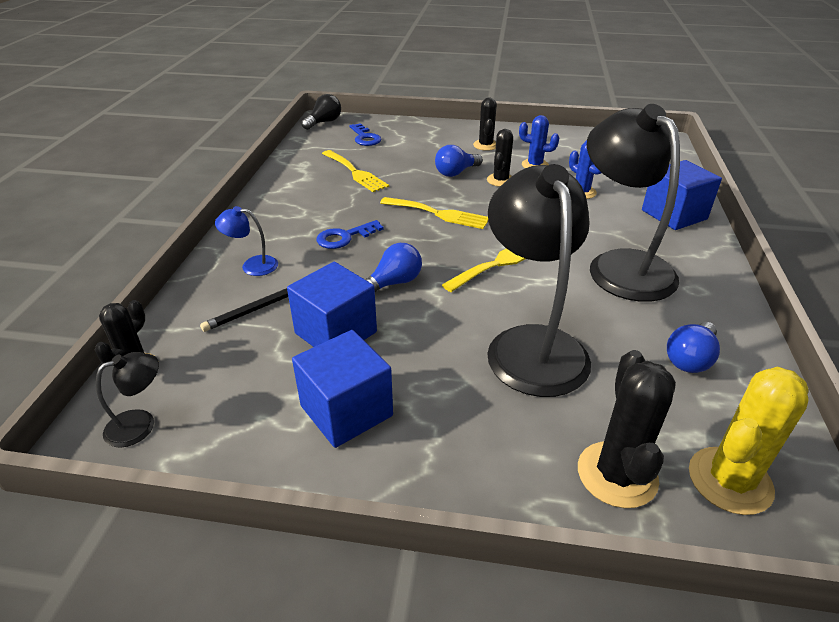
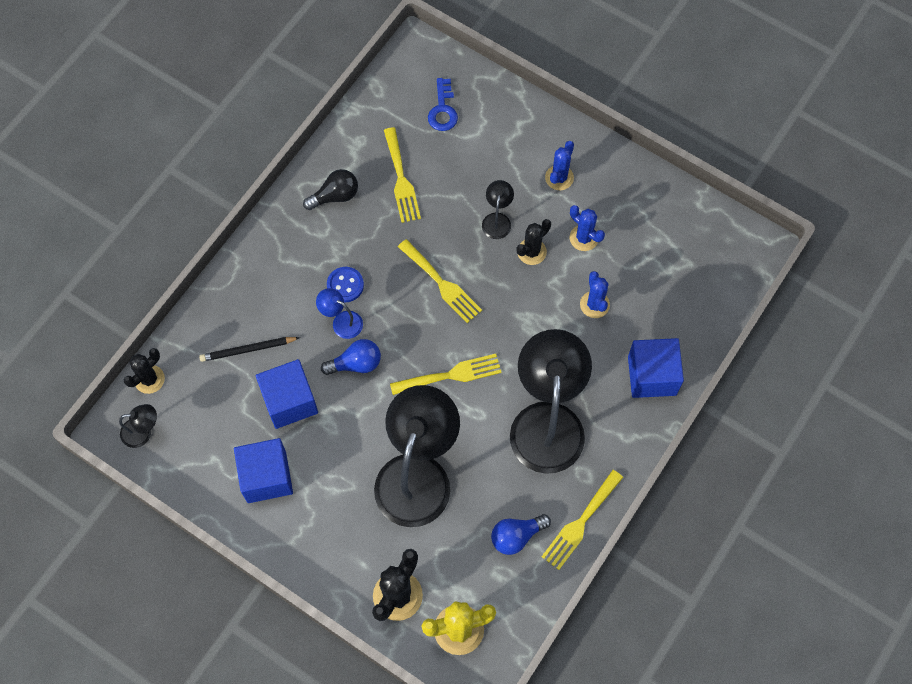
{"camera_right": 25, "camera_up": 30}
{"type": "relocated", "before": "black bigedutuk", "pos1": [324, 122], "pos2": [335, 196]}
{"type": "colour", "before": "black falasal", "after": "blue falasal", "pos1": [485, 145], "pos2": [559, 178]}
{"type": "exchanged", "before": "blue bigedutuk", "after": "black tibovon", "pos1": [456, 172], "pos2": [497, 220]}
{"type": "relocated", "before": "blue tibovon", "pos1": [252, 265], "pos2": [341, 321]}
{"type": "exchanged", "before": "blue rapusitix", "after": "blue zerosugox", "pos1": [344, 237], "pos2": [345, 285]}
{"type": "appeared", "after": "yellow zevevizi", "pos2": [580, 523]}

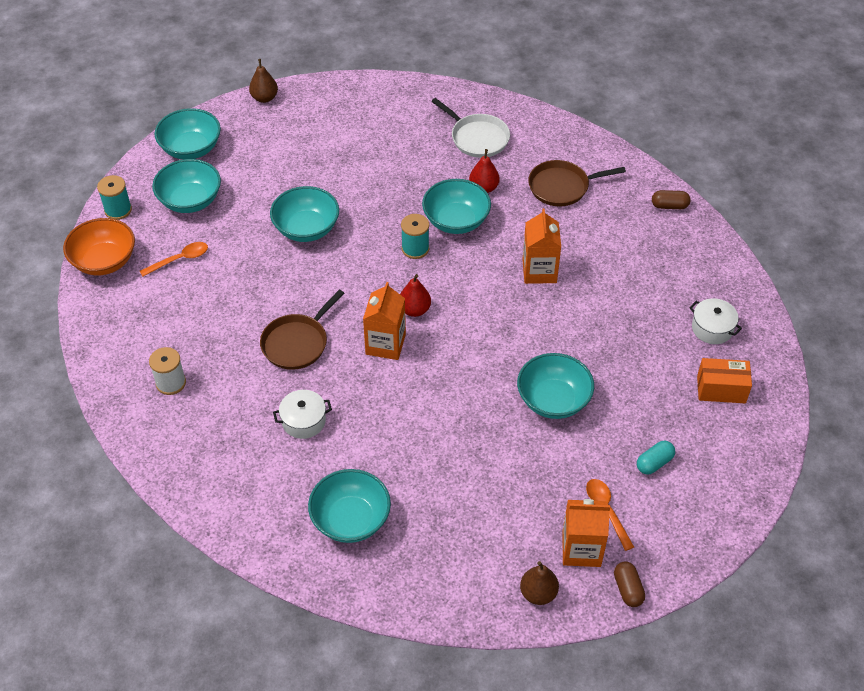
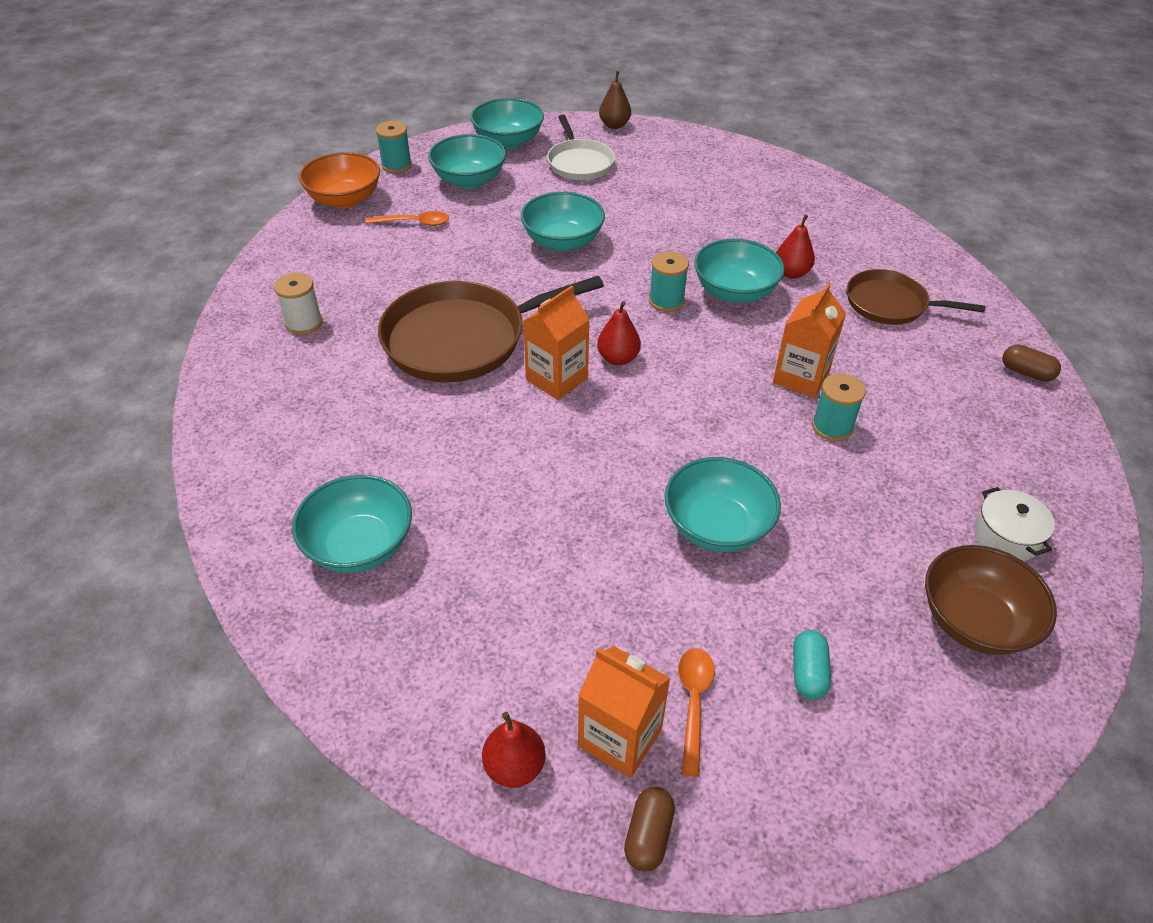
{"camera_right": 30, "camera_up": -5}
{"type": "relocated", "before": "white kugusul", "pos1": [477, 138], "pos2": [579, 163]}
{"type": "size", "before": "brown kugusul", "pos1": [297, 343], "pos2": [462, 339], "scale": 1.68}
{"type": "exchanged", "before": "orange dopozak", "after": "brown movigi", "pos1": [721, 389], "pos2": [974, 621]}
{"type": "missing", "before": "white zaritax", "pos1": [303, 421]}
{"type": "spun", "before": "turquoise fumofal", "pos1": [654, 463], "pos2": [808, 673], "turn": -75}
{"type": "colour", "before": "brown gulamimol", "after": "red gulamimol", "pos1": [538, 593], "pos2": [514, 766]}
{"type": "appeared", "after": "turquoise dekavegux", "pos2": [832, 427]}

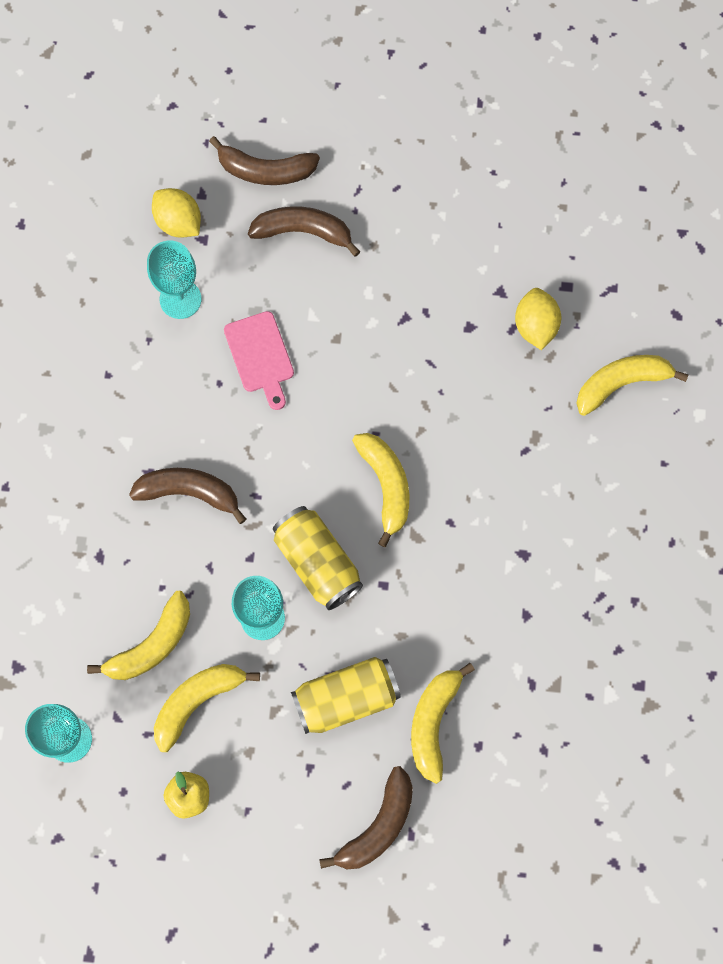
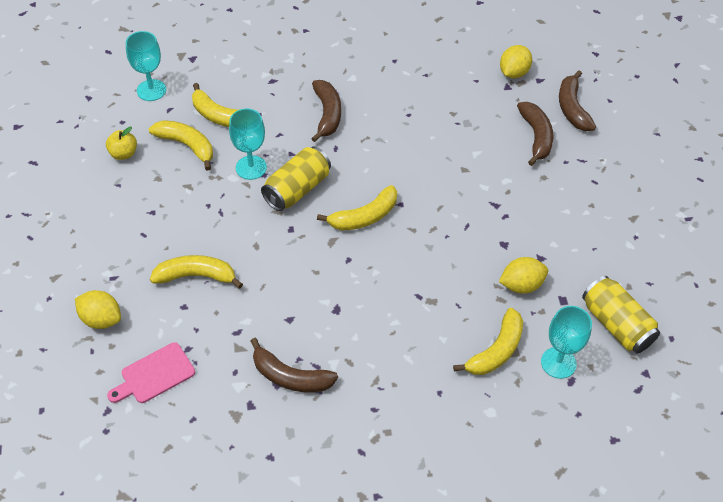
{"camera_right": 75, "camera_up": -20}
{"type": "relocated", "before": "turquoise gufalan", "pos1": [180, 299], "pos2": [558, 363]}
{"type": "relocated", "before": "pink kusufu", "pos1": [260, 356], "pos2": [154, 375]}
{"type": "spun", "before": "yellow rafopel", "pos1": [621, 383], "pos2": [496, 351], "turn": 75}
{"type": "relocated", "before": "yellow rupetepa", "pos1": [346, 699], "pos2": [616, 325]}
{"type": "relocated", "before": "brown rafopel", "pos1": [378, 826], "pos2": [290, 377]}
{"type": "appeared", "after": "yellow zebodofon", "pos2": [101, 319]}

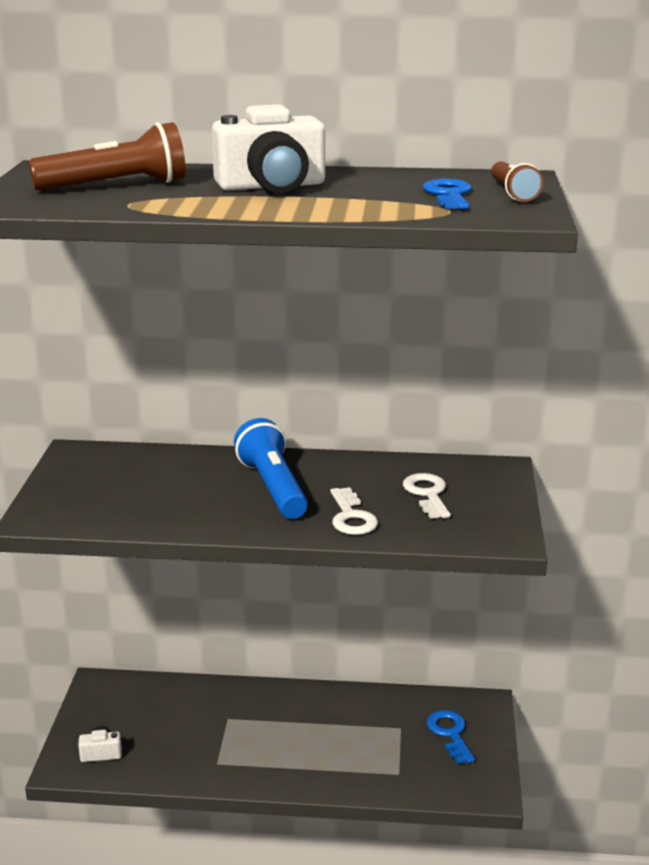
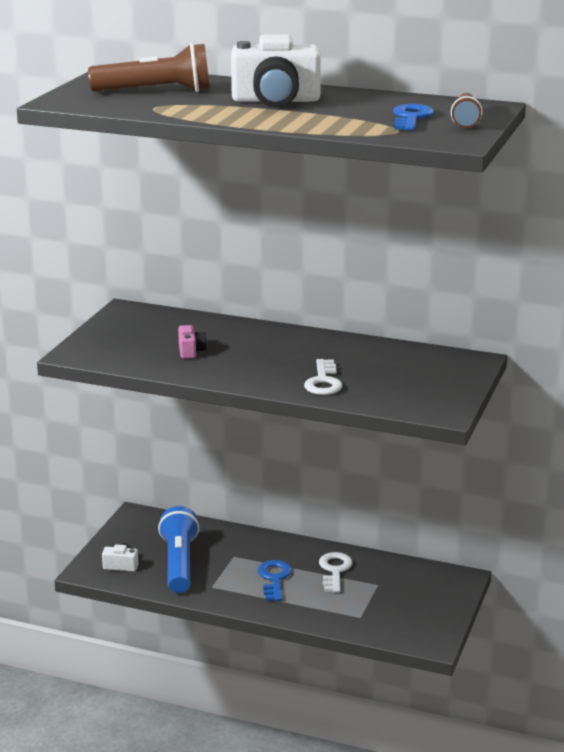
{"camera_right": 15, "camera_up": 0}
{"type": "relocated", "before": "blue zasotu", "pos1": [273, 487], "pos2": [179, 563]}
{"type": "relocated", "before": "white rapusitix", "pos1": [427, 494], "pos2": [334, 570]}
{"type": "relocated", "before": "blue rapusitix", "pos1": [450, 734], "pos2": [274, 578]}
{"type": "appeared", "after": "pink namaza", "pos2": [191, 351]}

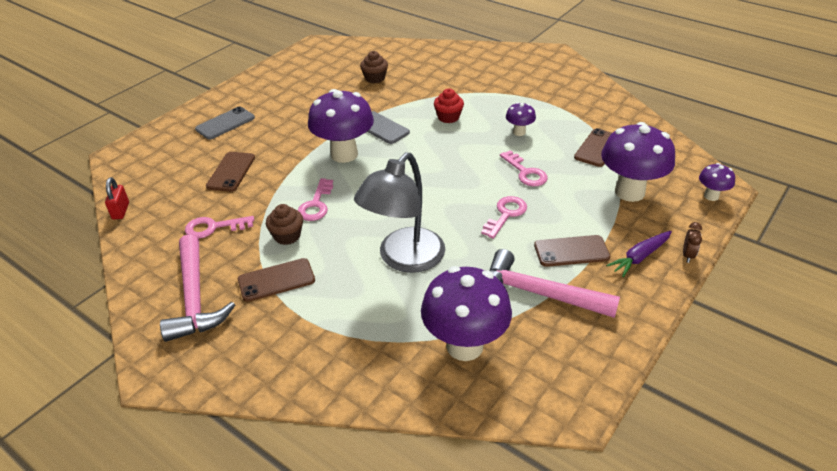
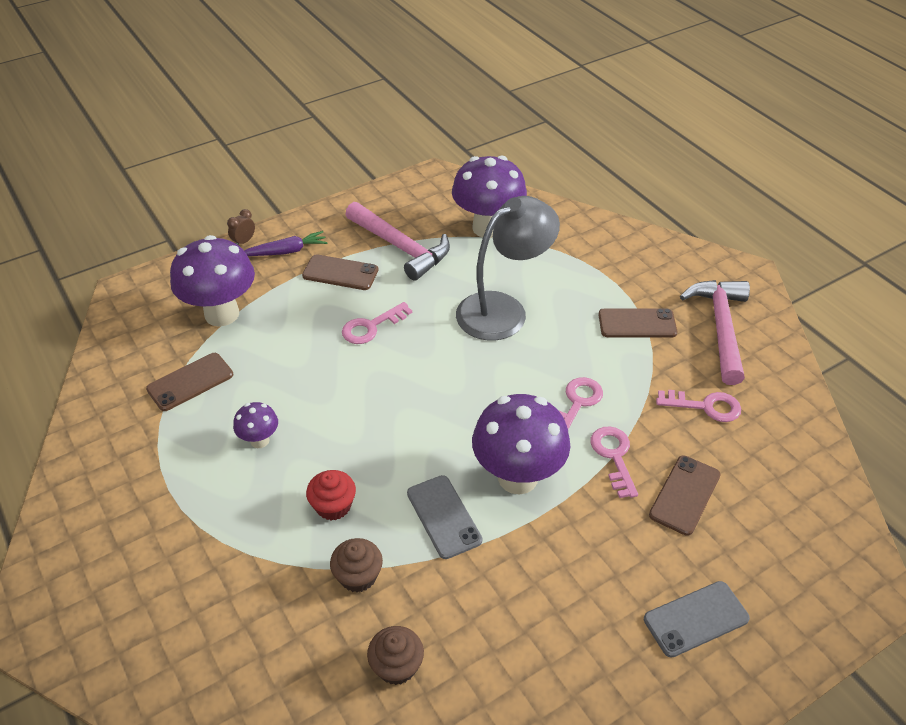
{"camera_right": -160, "camera_up": 5}
{"type": "relocated", "before": "pink rapusitix", "pos1": [525, 172], "pos2": [614, 456]}
{"type": "missing", "before": "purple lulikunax", "pos1": [711, 196]}
{"type": "missing", "before": "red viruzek", "pos1": [121, 211]}
{"type": "relocated", "before": "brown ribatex", "pos1": [287, 236], "pos2": [358, 576]}

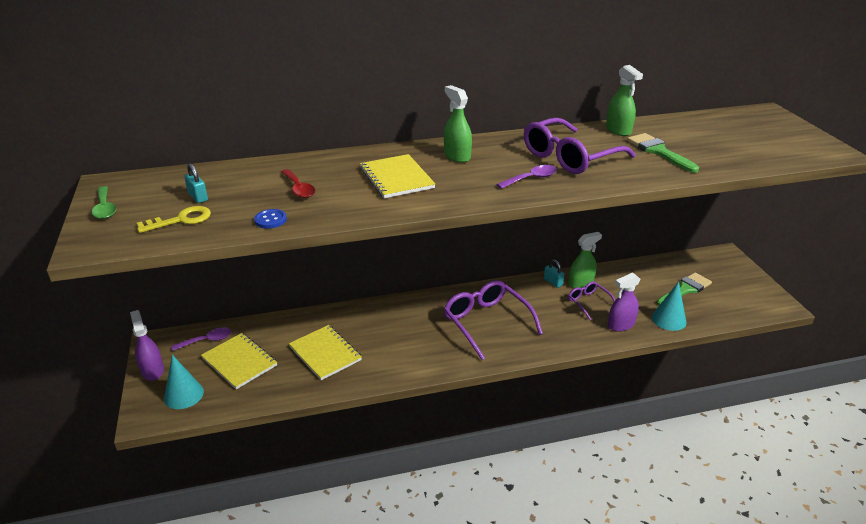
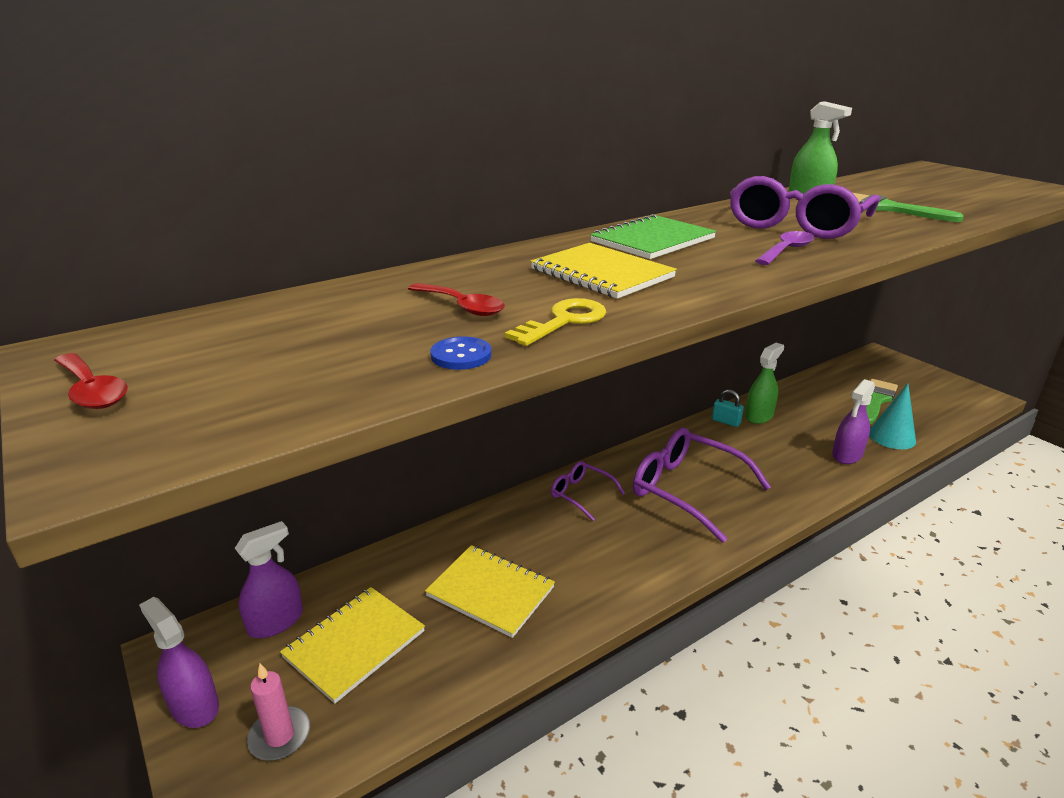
{"camera_right": -20, "camera_up": -5}
{"type": "exchanged", "before": "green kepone", "after": "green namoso", "pos1": [457, 156], "pos2": [652, 240]}
{"type": "missing", "before": "turquoise viruzek", "pos1": [198, 197]}
{"type": "colour", "before": "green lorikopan", "after": "red lorikopan", "pos1": [105, 208], "pos2": [92, 391]}
{"type": "relocated", "before": "yellow rapusitix", "pos1": [181, 220], "pos2": [564, 321]}
{"type": "relocated", "before": "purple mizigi", "pos1": [588, 302], "pos2": [581, 494]}
{"type": "exchanged", "before": "purple lorikopan", "after": "purple kepone", "pos1": [207, 340], "pos2": [276, 622]}
{"type": "spun", "before": "yellow namoso", "pos1": [239, 362], "pos2": [354, 644], "turn": -75}
{"type": "exchanged", "before": "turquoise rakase", "after": "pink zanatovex", "pos1": [183, 395], "pos2": [280, 736]}

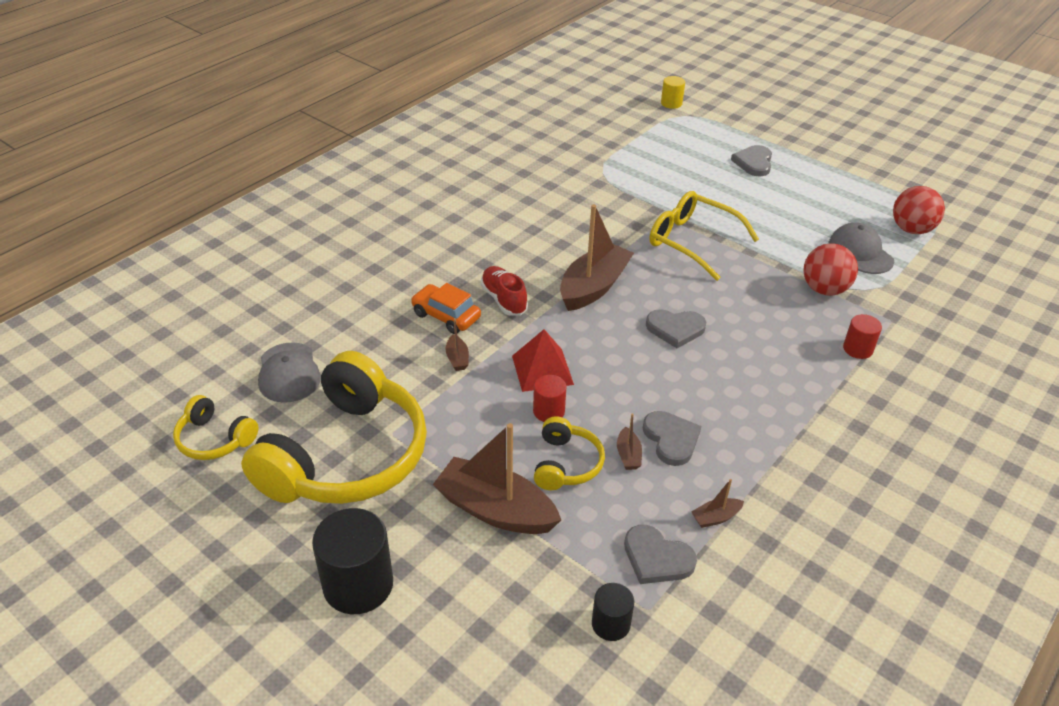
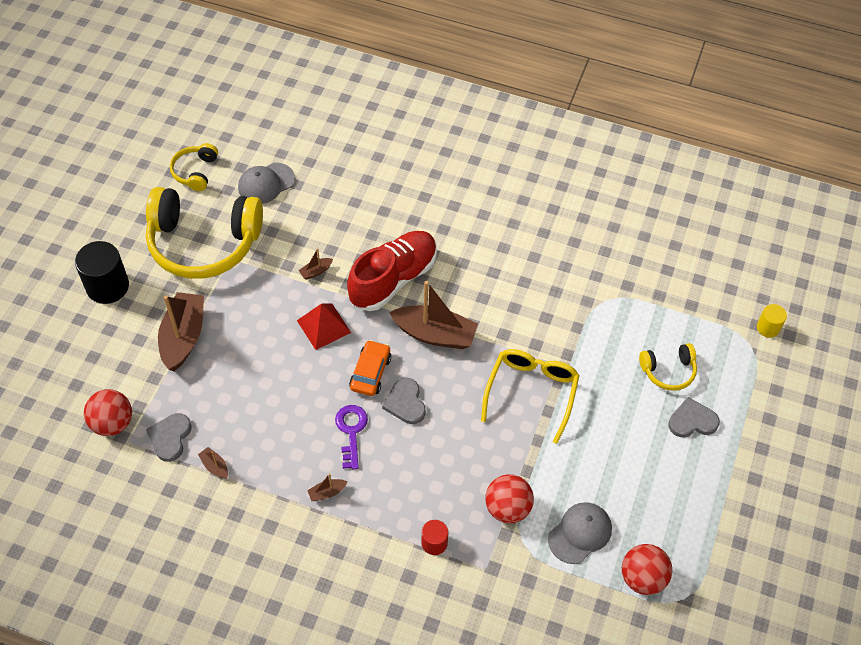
{"camera_right": 70, "camera_up": 15}
{"type": "size", "before": "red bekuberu", "pos1": [504, 299], "pos2": [393, 279], "scale": 1.88}
{"type": "relocated", "before": "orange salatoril", "pos1": [446, 316], "pos2": [370, 373]}
{"type": "missing", "before": "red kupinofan", "pos1": [549, 411]}
{"type": "missing", "before": "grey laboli", "pos1": [671, 439]}
{"type": "relocated", "before": "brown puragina", "pos1": [628, 455], "pos2": [327, 492]}
{"type": "relocated", "before": "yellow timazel", "pos1": [566, 464], "pos2": [668, 371]}
{"type": "exchanged", "before": "black kupinofan", "after": "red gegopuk", "pos1": [610, 624], "pos2": [113, 423]}
{"type": "appeared", "after": "purple rapusitix", "pos2": [351, 431]}

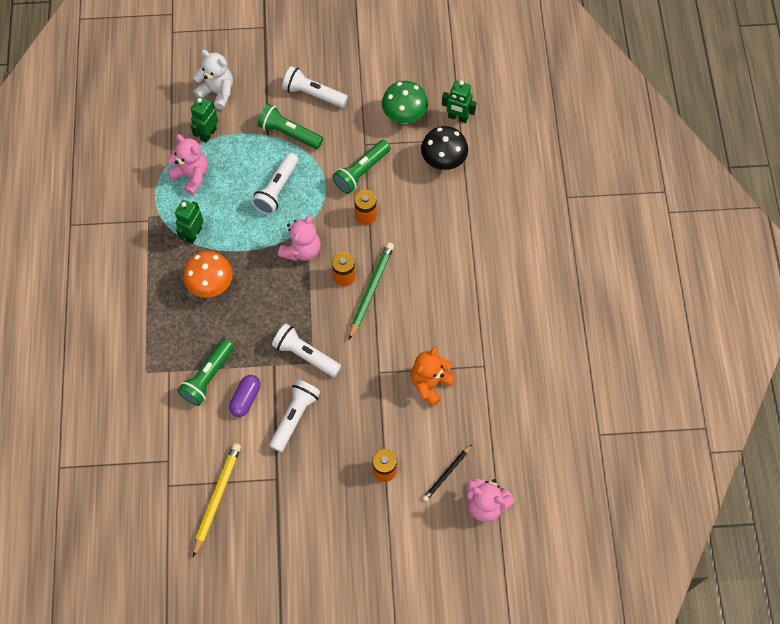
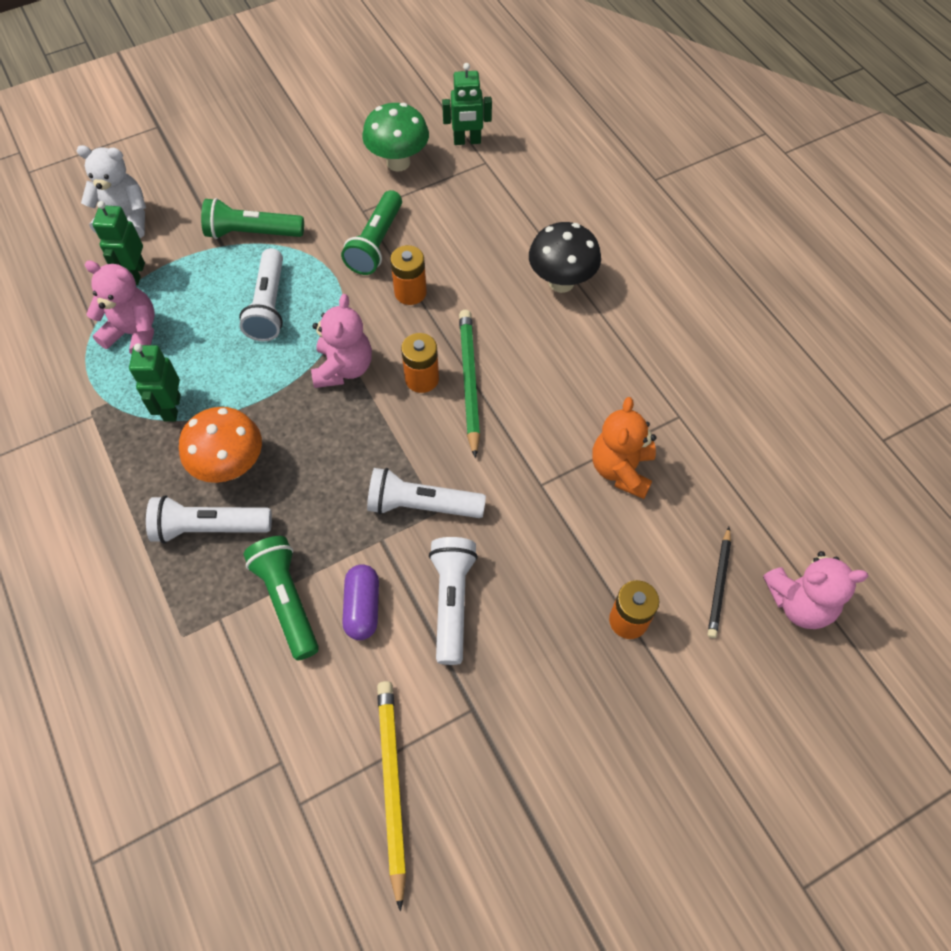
{"camera_right": -25, "camera_up": -5}
{"type": "relocated", "before": "white zasotu", "pos1": [313, 94], "pos2": [209, 527]}
{"type": "relocated", "before": "black lulikunax", "pos1": [443, 161], "pos2": [561, 282]}
{"type": "spun", "before": "green zasotu", "pos1": [208, 377], "pos2": [287, 600], "turn": 150}

